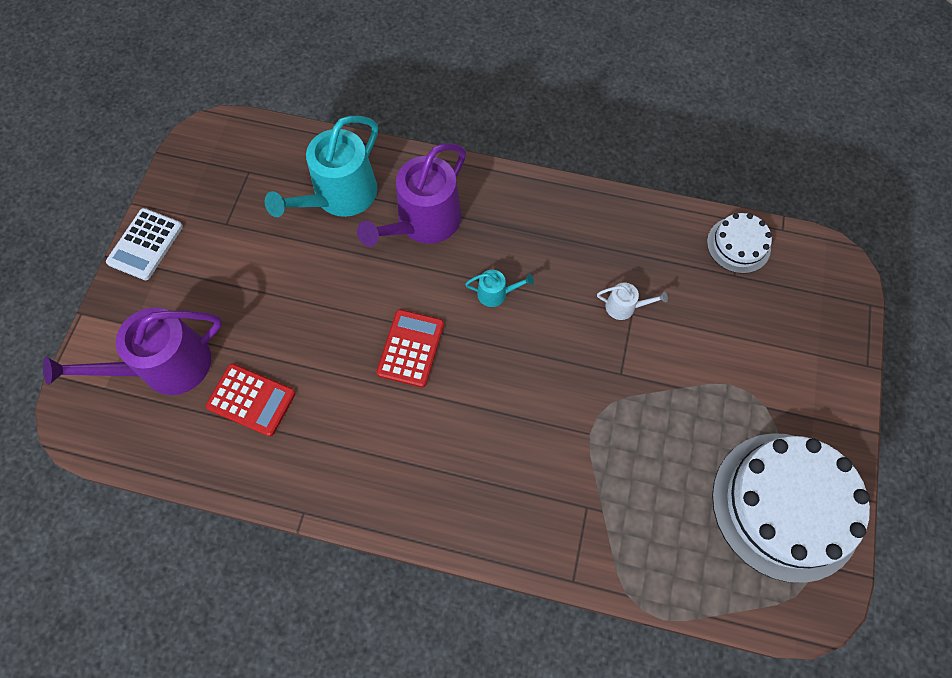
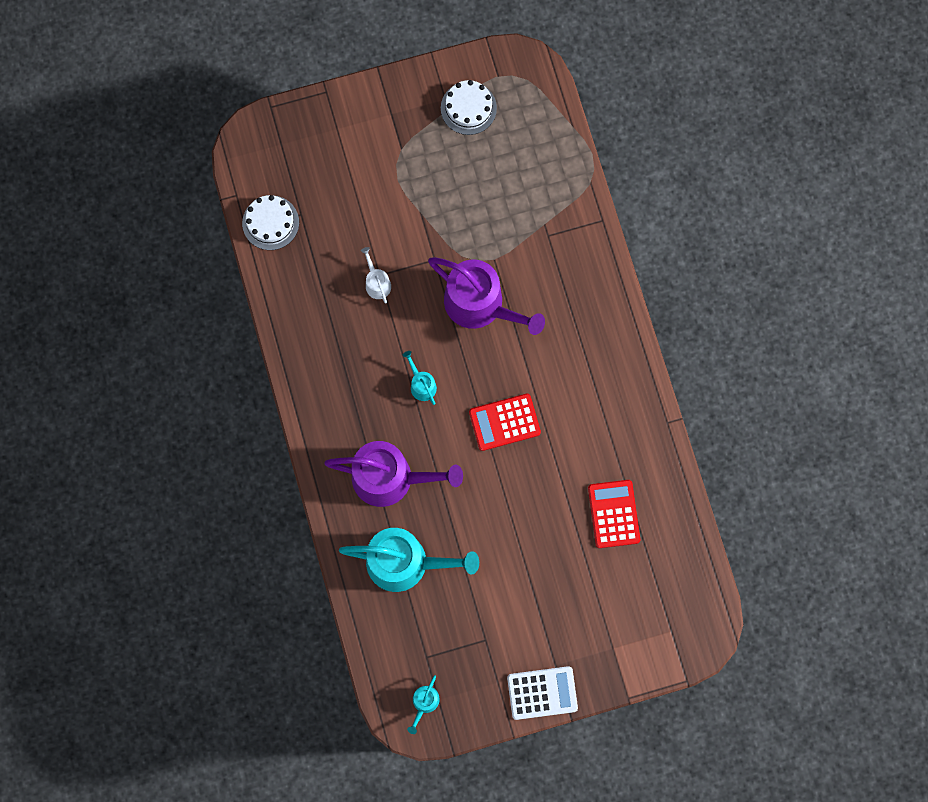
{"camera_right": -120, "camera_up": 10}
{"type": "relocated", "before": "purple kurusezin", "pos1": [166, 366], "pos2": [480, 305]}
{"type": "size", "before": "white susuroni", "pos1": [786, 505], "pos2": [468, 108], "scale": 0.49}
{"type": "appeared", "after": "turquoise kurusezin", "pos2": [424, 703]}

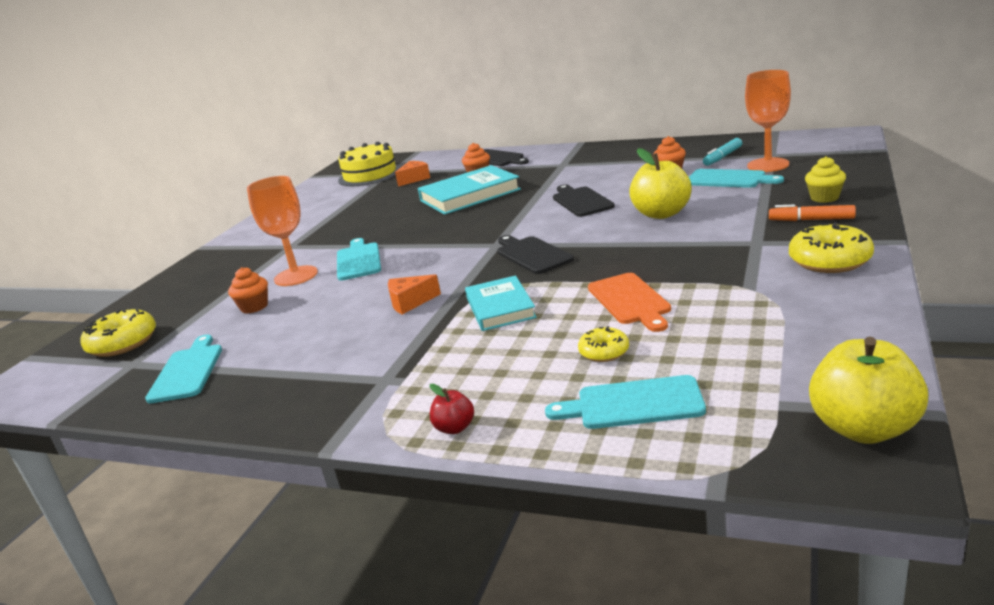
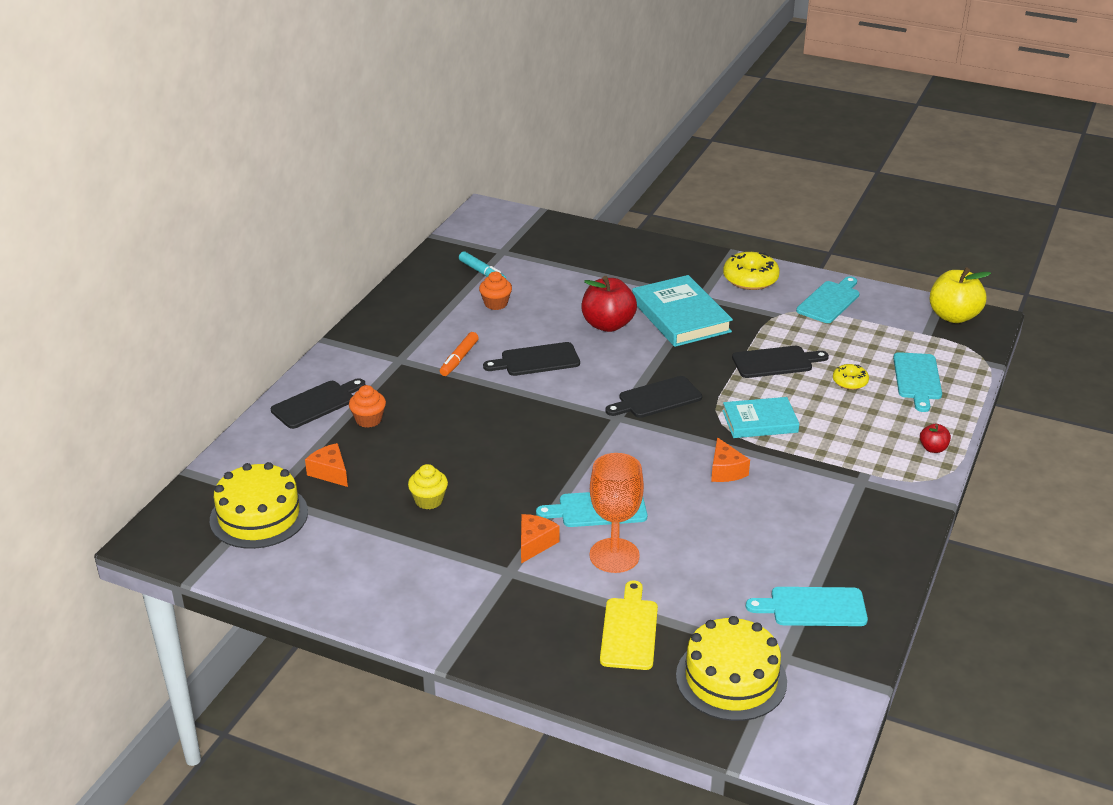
{"camera_right": -90, "camera_up": 10}
{"type": "missing", "before": "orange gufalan", "pos1": [768, 165]}
{"type": "colour", "before": "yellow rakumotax", "after": "red rakumotax", "pos1": [661, 214], "pos2": [608, 325]}
{"type": "relocated", "before": "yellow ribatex", "pos1": [824, 197], "pos2": [429, 500]}
{"type": "relocated", "before": "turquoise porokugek", "pos1": [470, 195], "pos2": [681, 316]}
{"type": "relocated", "before": "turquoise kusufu", "pos1": [729, 179], "pos2": [829, 301]}
{"type": "relocated", "before": "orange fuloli", "pos1": [811, 220], "pos2": [459, 359]}
{"type": "missing", "before": "orange ribatex", "pos1": [254, 307]}
{"type": "colour", "before": "orange kusufu", "after": "black kusufu", "pos1": [630, 301], "pos2": [776, 362]}
{"type": "exchanged", "before": "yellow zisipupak", "after": "yellow susuroni", "pos1": [123, 343], "pos2": [731, 678]}
{"type": "appeared", "after": "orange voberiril", "pos2": [535, 544]}
{"type": "appeared", "after": "yellow kusufu", "pos2": [629, 630]}

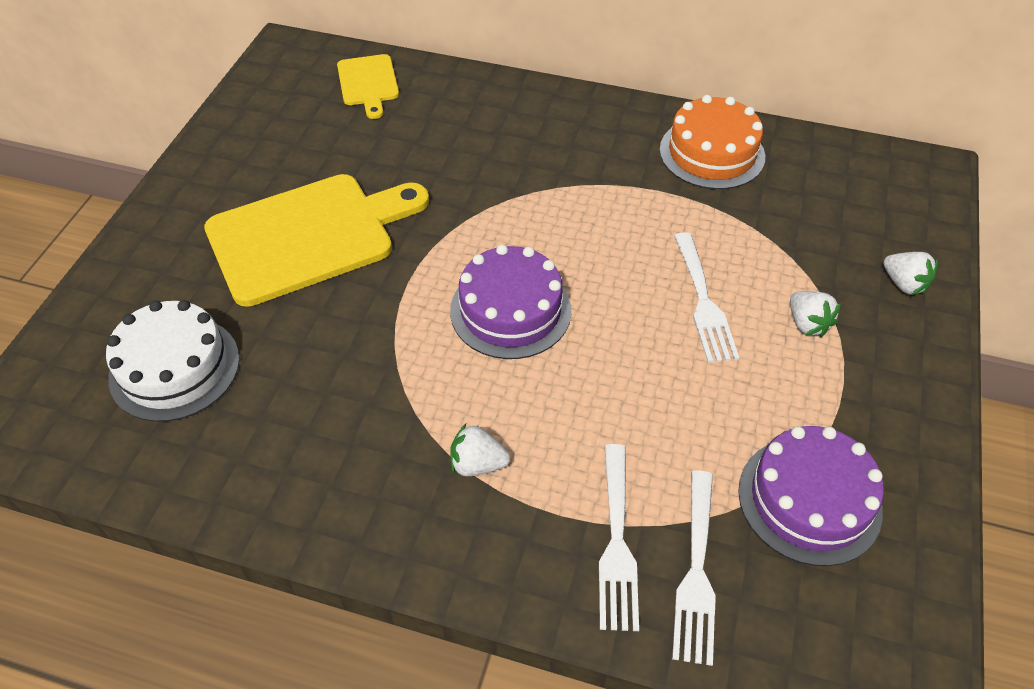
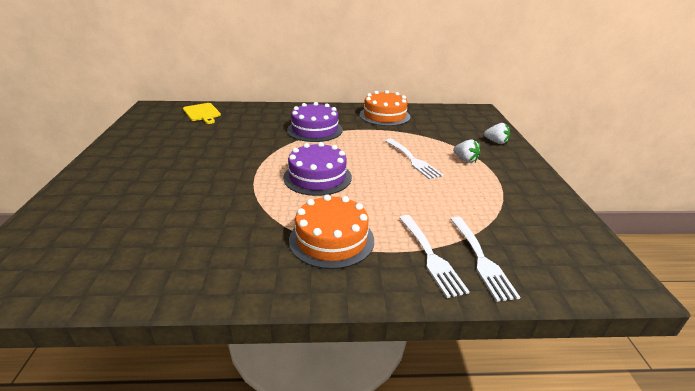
{"camera_right": -20, "camera_up": -20}
{"type": "missing", "before": "yellow kusufu", "pos1": [308, 236]}
{"type": "missing", "before": "white susuroni", "pos1": [174, 368]}
{"type": "exchanged", "before": "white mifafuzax", "after": "orange susuroni", "pos1": [477, 464], "pos2": [331, 239]}
{"type": "relocated", "before": "purple susuroni", "pos1": [809, 500], "pos2": [315, 130]}

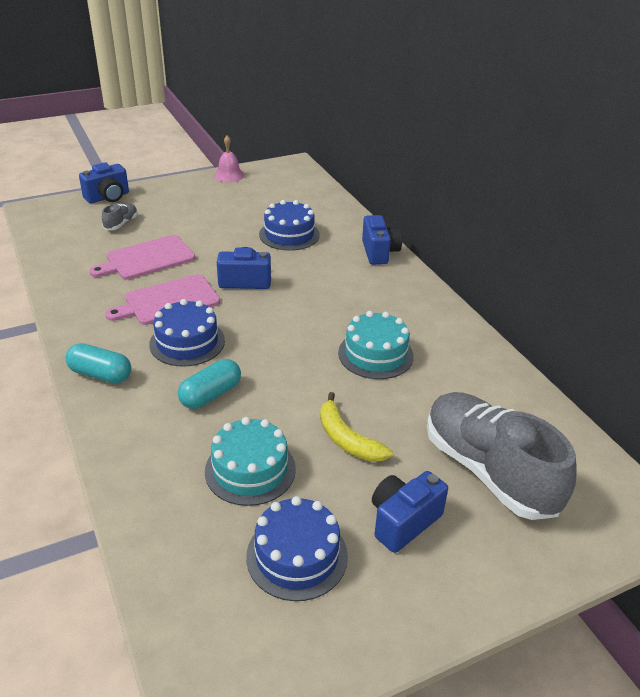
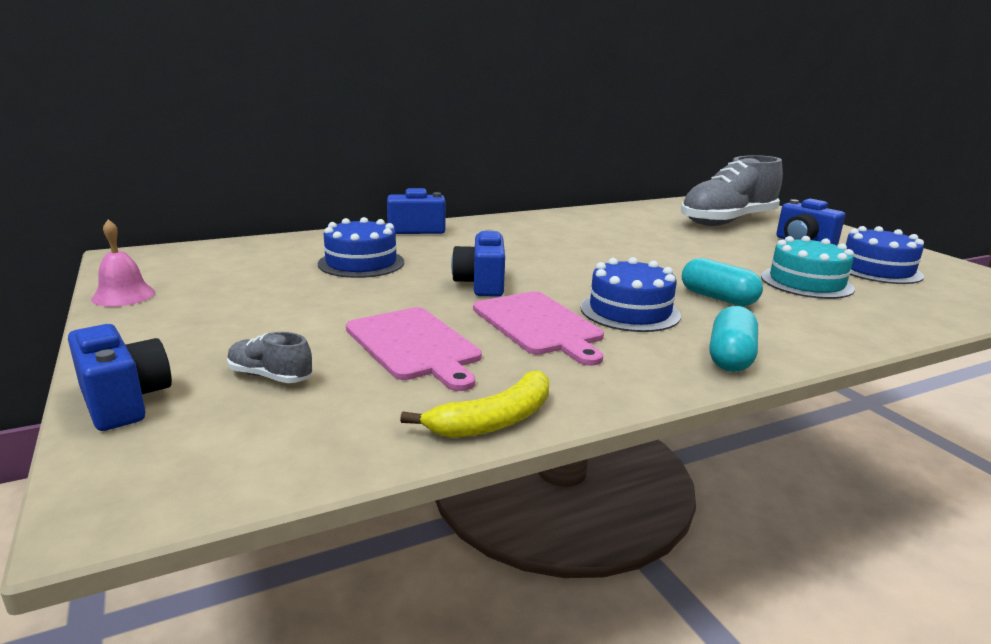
{"camera_right": -90, "camera_up": -15}
{"type": "missing", "before": "turquoise susuroni", "pos1": [375, 354]}
{"type": "relocated", "before": "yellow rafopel", "pos1": [347, 439], "pos2": [494, 420]}

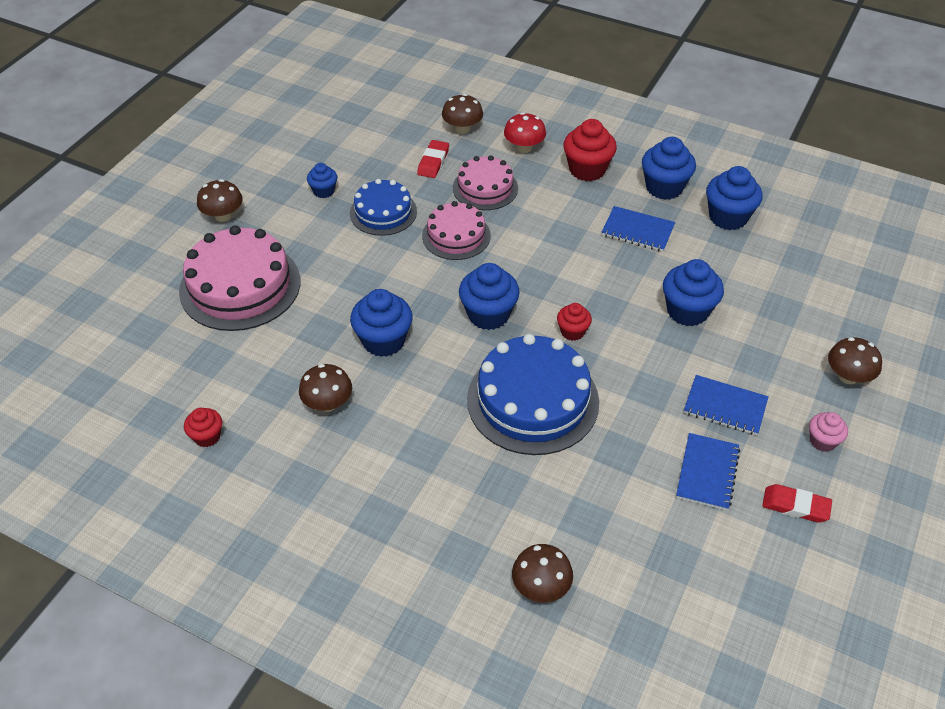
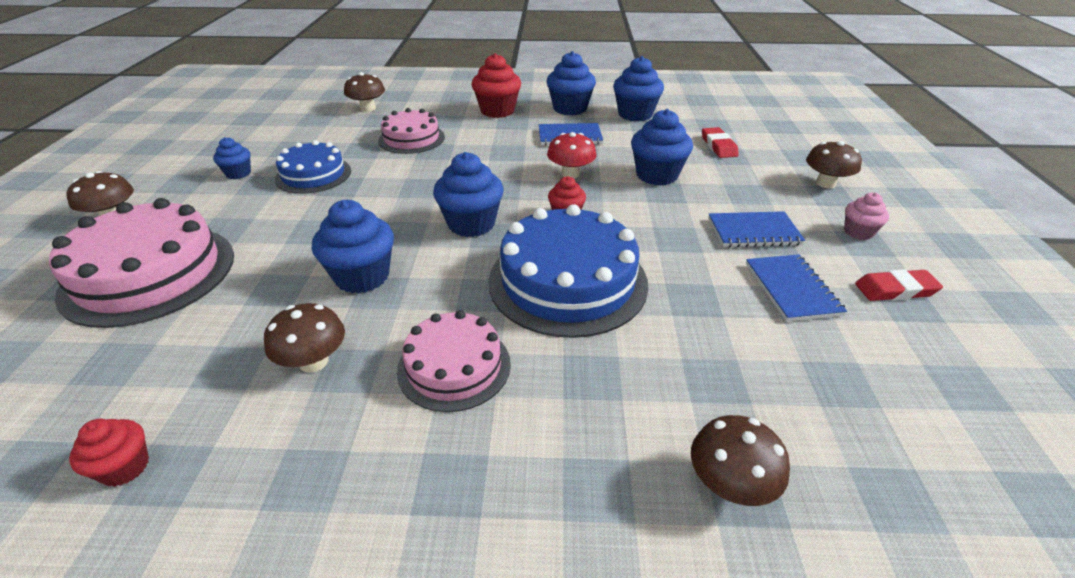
{"camera_right": -25, "camera_up": -10}
{"type": "relocated", "before": "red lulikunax", "pos1": [524, 147], "pos2": [570, 174]}
{"type": "relocated", "before": "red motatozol", "pos1": [433, 162], "pos2": [718, 146]}
{"type": "relocated", "before": "pink susuroni", "pos1": [456, 235], "pos2": [454, 366]}

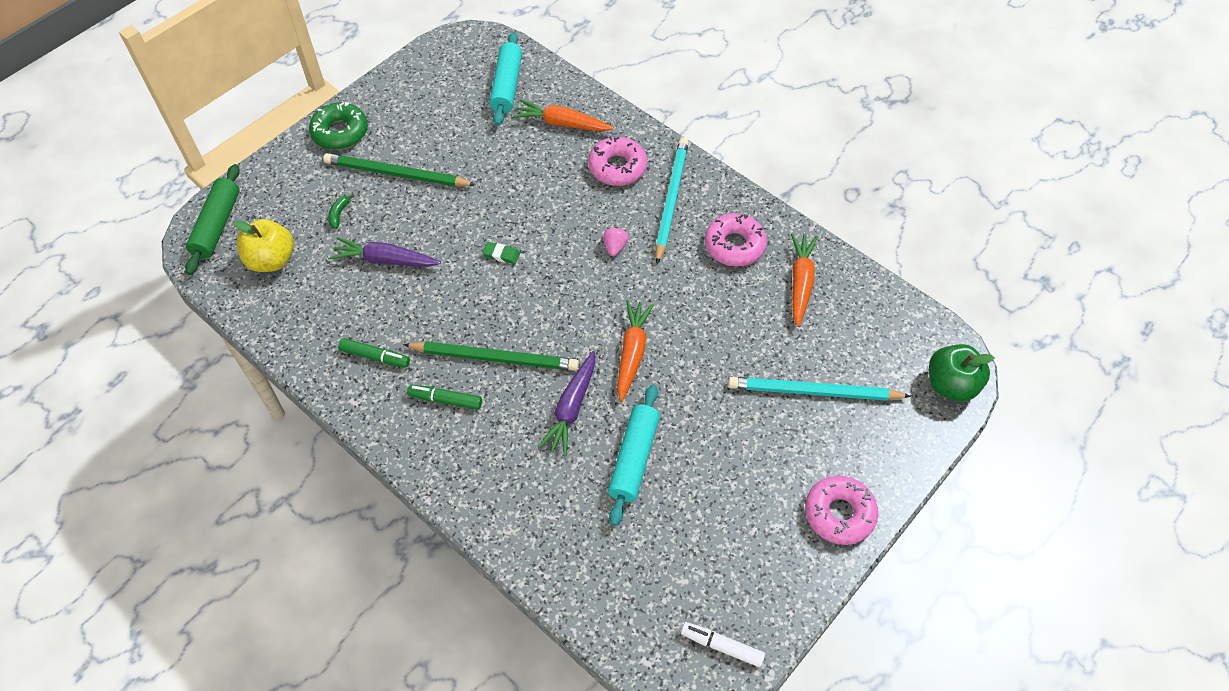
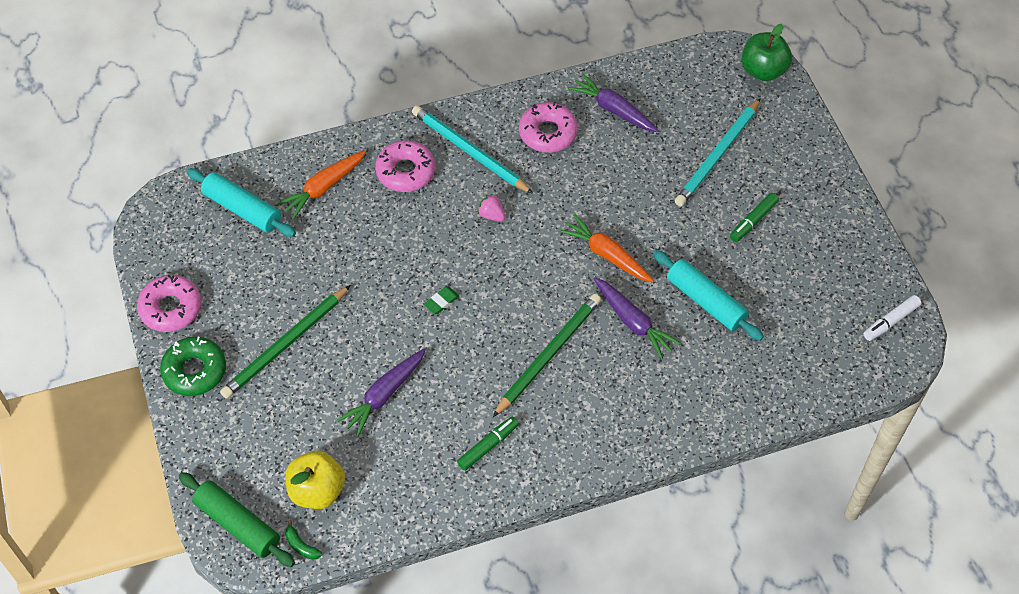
{"camera_right": -60, "camera_up": 0}
{"type": "relocated", "before": "green rafopel", "pos1": [339, 214], "pos2": [301, 545]}
{"type": "colour", "before": "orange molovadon", "after": "purple molovadon", "pos1": [800, 283], "pos2": [613, 110]}
{"type": "relocated", "before": "green fuloli", "pos1": [445, 400], "pos2": [753, 221]}
{"type": "relocated", "before": "pink zisipupak", "pos1": [839, 514], "pos2": [171, 308]}

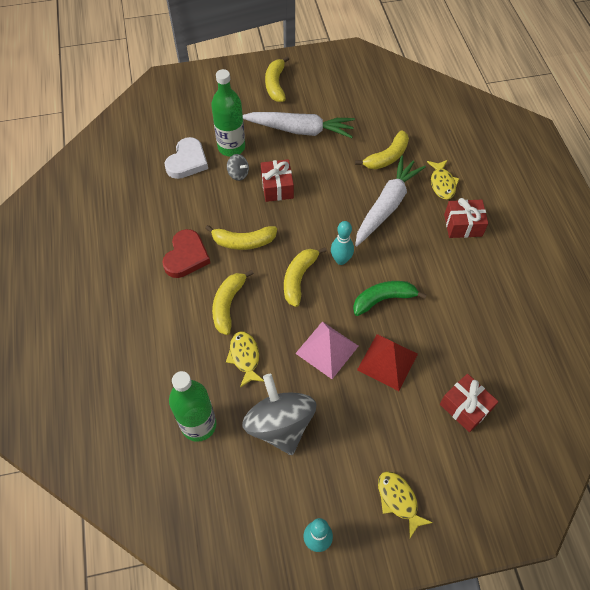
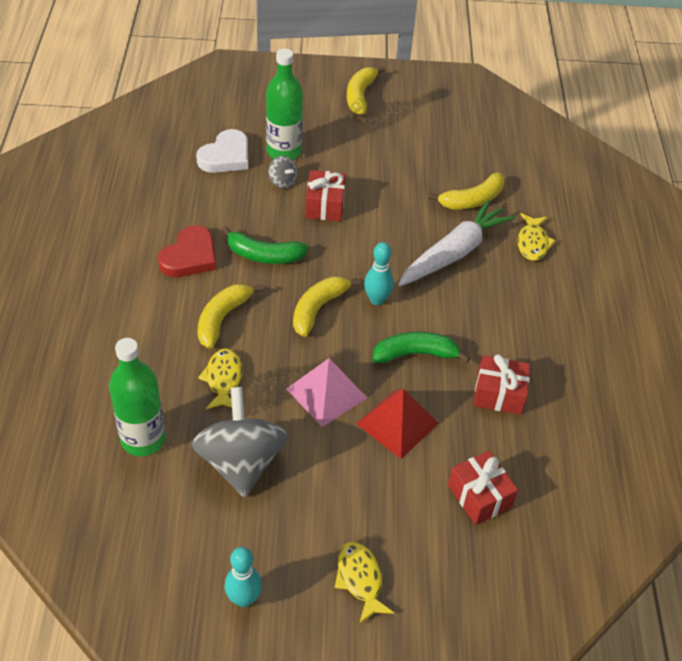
{"camera_right": 10, "camera_up": -10}
{"type": "missing", "before": "white molovadon", "pos1": [300, 130]}
{"type": "relocated", "before": "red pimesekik", "pos1": [463, 225], "pos2": [499, 394]}
{"type": "colour", "before": "yellow rafopel", "after": "green rafopel", "pos1": [243, 242], "pos2": [264, 255]}

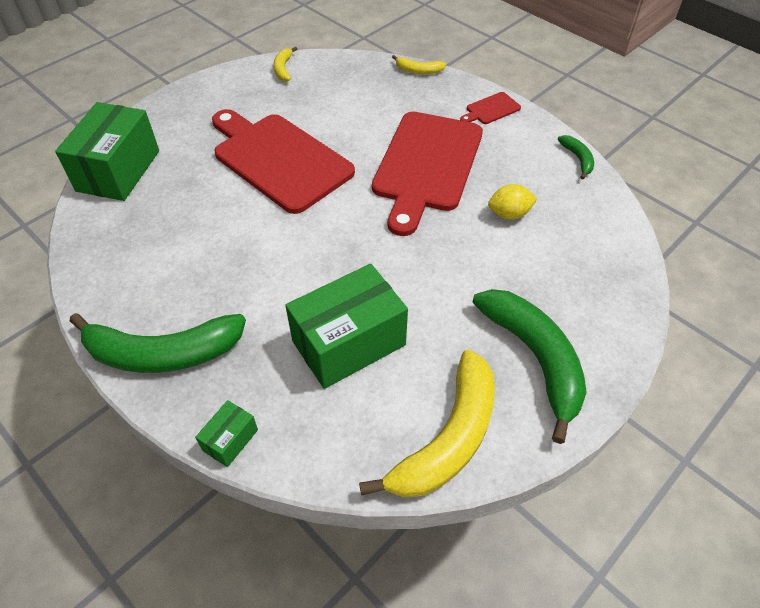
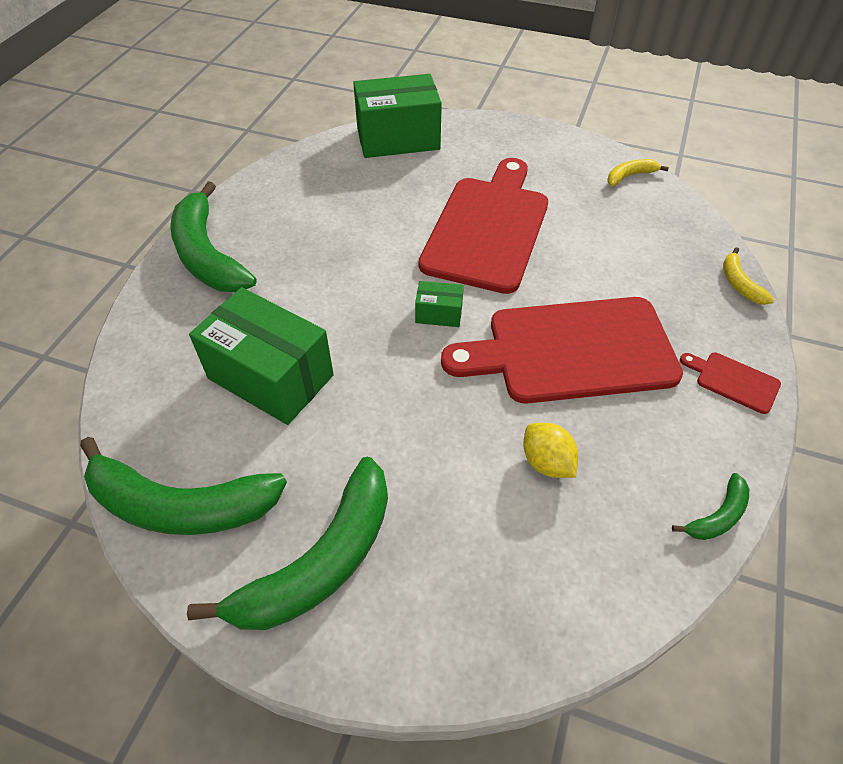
{"camera_right": 65, "camera_up": 0}
{"type": "colour", "before": "yellow rafopel", "after": "green rafopel", "pos1": [448, 438], "pos2": [180, 505]}
{"type": "relocated", "before": "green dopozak", "pos1": [230, 440], "pos2": [439, 314]}

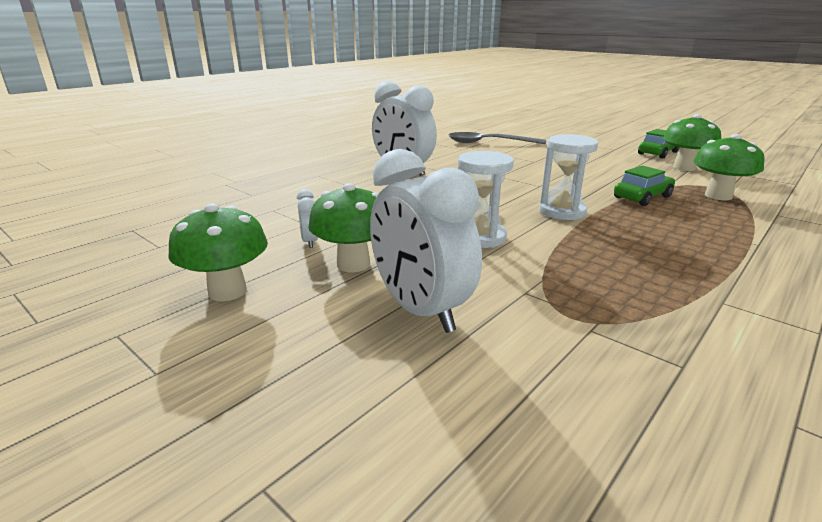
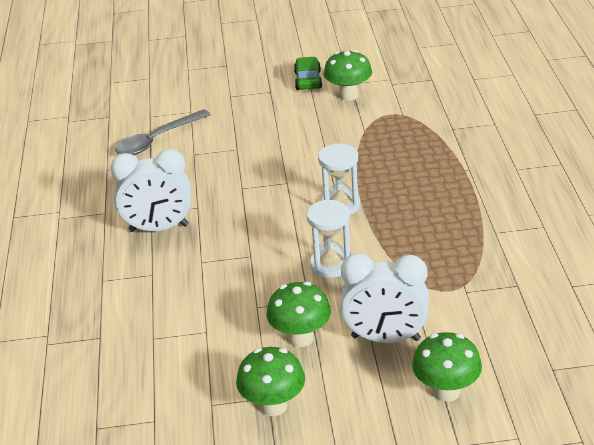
{"camera_right": -45, "camera_up": 10}
{"type": "relocated", "before": "green lulikunax", "pos1": [718, 196], "pos2": [446, 391]}
{"type": "missing", "before": "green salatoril", "pos1": [642, 197]}
{"type": "missing", "before": "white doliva", "pos1": [310, 242]}

